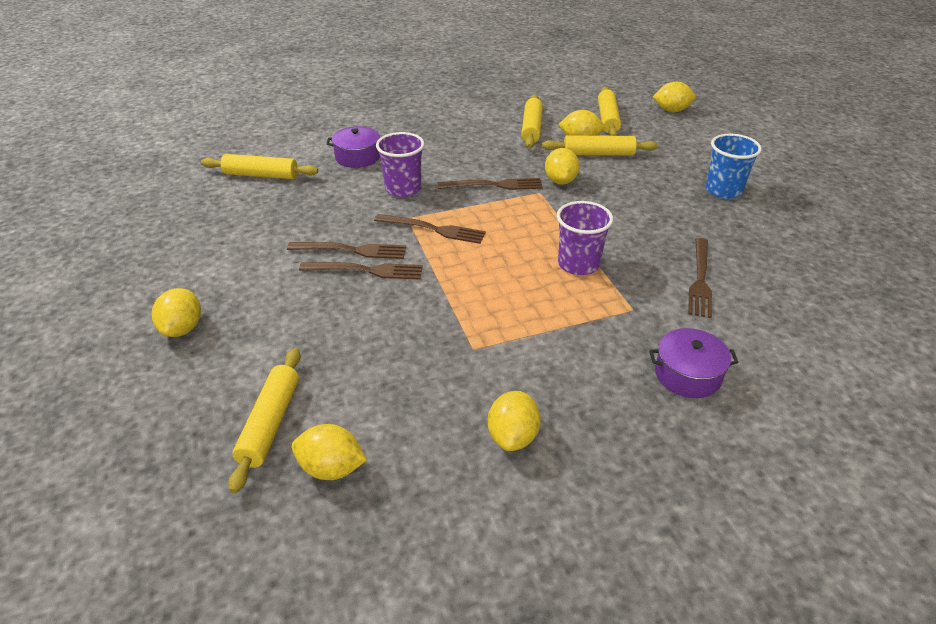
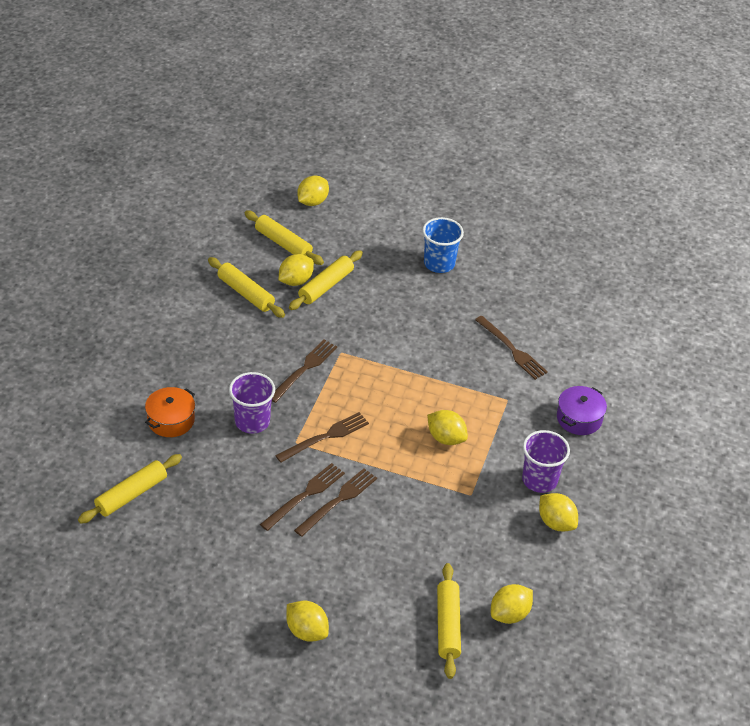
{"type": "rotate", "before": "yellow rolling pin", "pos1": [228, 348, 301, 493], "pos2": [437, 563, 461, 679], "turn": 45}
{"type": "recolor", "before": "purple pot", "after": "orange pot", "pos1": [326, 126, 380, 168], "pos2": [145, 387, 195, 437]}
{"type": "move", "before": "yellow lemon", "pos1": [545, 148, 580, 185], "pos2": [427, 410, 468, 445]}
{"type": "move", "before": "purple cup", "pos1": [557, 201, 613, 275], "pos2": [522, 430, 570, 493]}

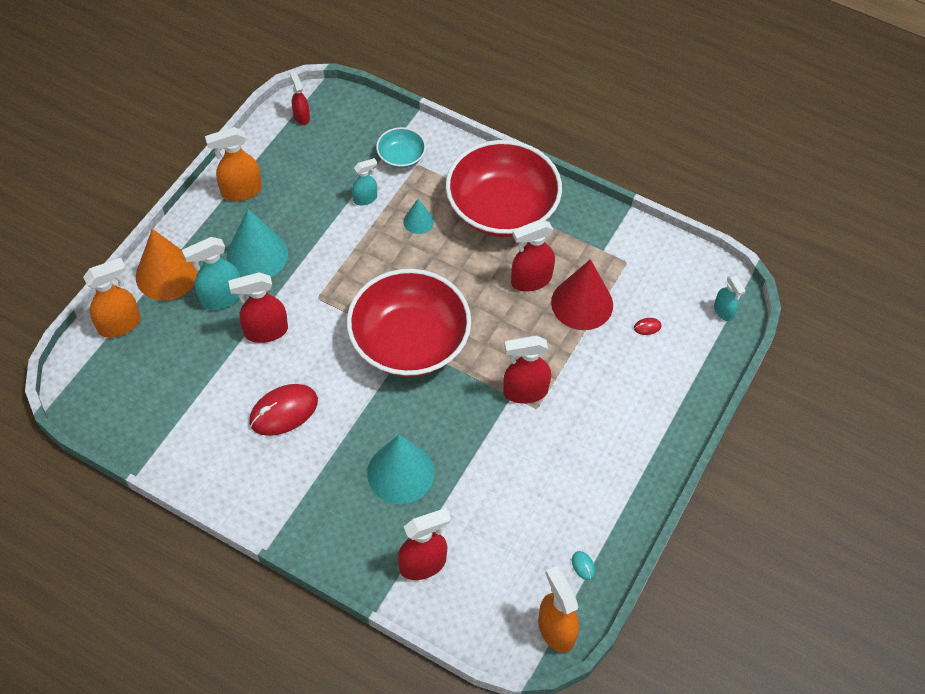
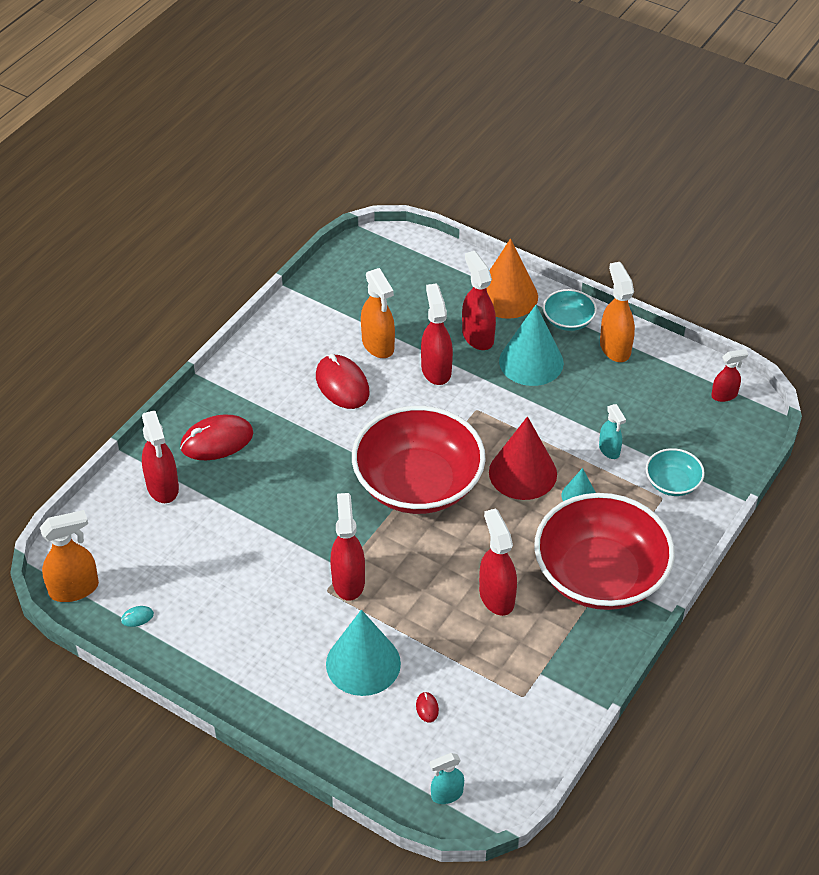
{"type": "move", "before": "orange spray bottle", "pos1": [83, 258, 141, 338], "pos2": [361, 268, 395, 358]}
{"type": "recolor", "before": "turquoise spray bottle", "after": "red spray bottle", "pos1": [182, 237, 240, 310], "pos2": [462, 251, 496, 350]}
{"type": "move", "before": "turquoise cone", "pos1": [367, 435, 435, 504], "pos2": [326, 610, 401, 696]}
{"type": "move", "before": "red cone", "pos1": [551, 259, 613, 330], "pos2": [489, 416, 557, 500]}
{"type": "insert", "after": "red mouse", "pos2": [180, 415, 253, 460]}
{"type": "insert", "after": "turquoise bowl", "pos2": [543, 289, 597, 331]}

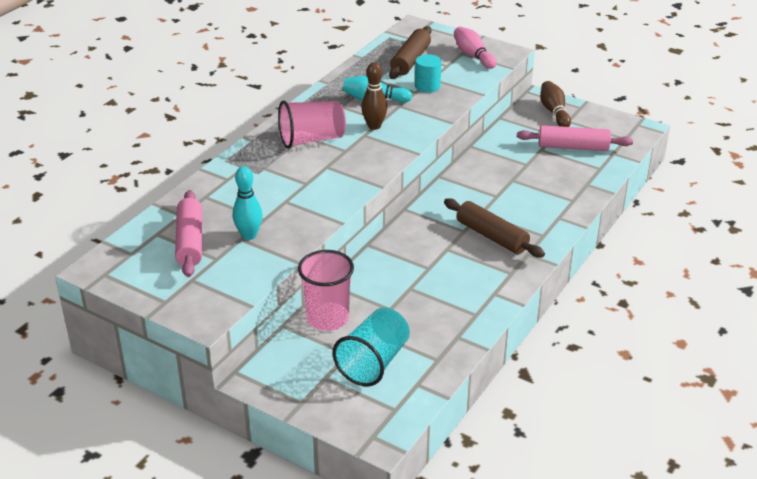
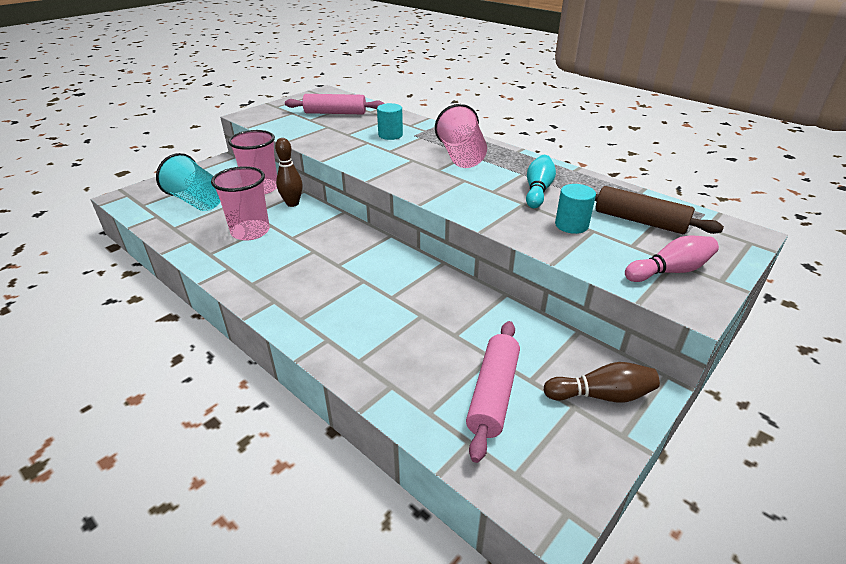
{"type": "delete", "before": "turquoise bowling pin", "pos1": [233, 166, 263, 240]}
{"type": "move", "before": "brown bowling pin", "pos1": [361, 62, 387, 130], "pos2": [275, 138, 303, 207]}
{"type": "delete", "before": "brown rolling pin", "pos1": [444, 198, 545, 258]}
{"type": "insert", "after": "pink cup", "pos2": [211, 166, 270, 240]}
{"type": "insert", "after": "turquoise cylinder", "pos2": [377, 103, 403, 140]}

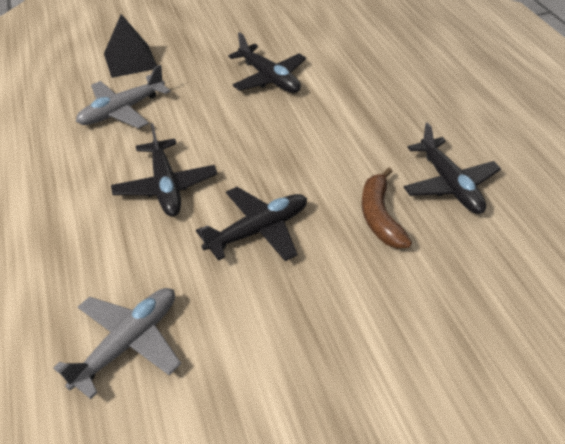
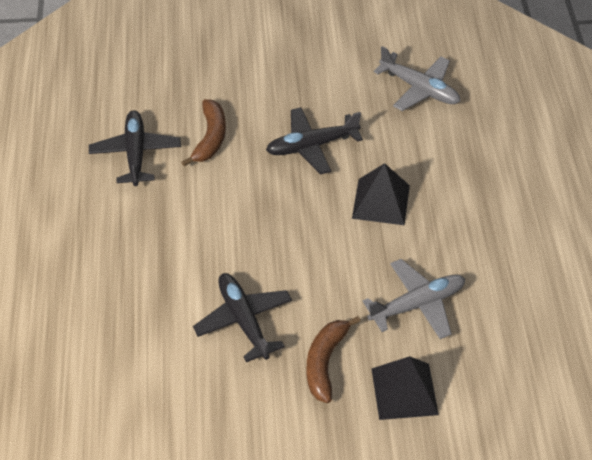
{"type": "rotate", "before": "grey plane", "pos1": [54, 288, 181, 399], "pos2": [373, 46, 460, 111], "turn": -105}
{"type": "replace", "before": "black plane", "after": "black pyramid", "pos1": [111, 123, 217, 217], "pos2": [352, 163, 410, 225]}
{"type": "insert", "after": "brown banana", "pos2": [306, 316, 360, 403]}

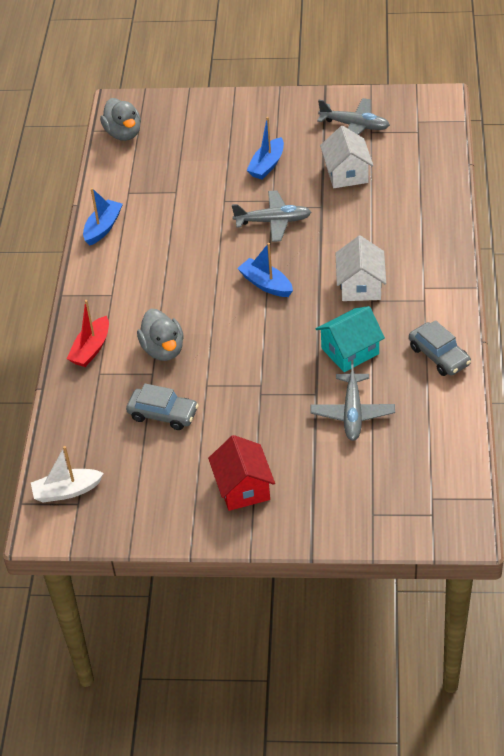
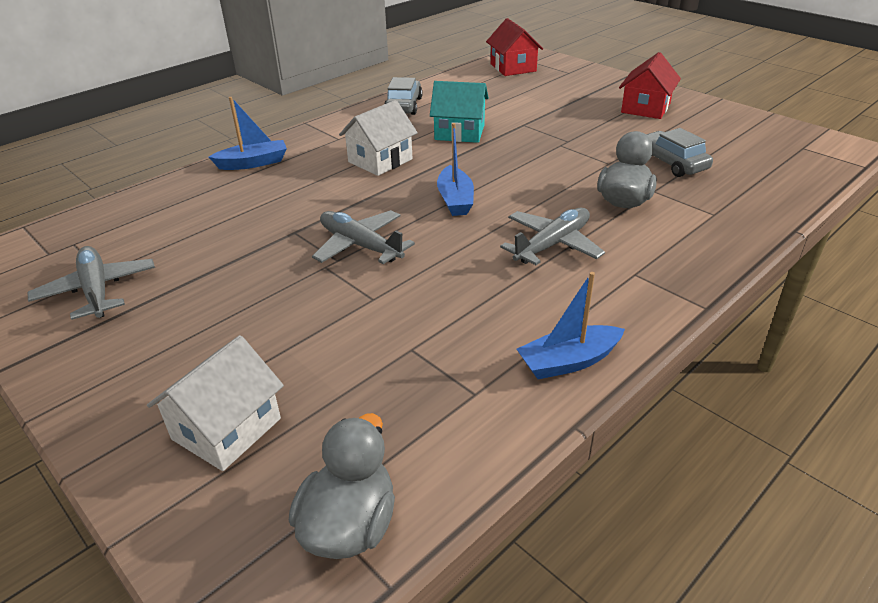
{"type": "delete", "before": "white boat", "pos1": [31, 446, 104, 502]}
{"type": "delete", "before": "red boat", "pos1": [67, 300, 109, 367]}
{"type": "move", "before": "blue boat", "pos1": [246, 117, 284, 179], "pos2": [209, 97, 287, 170]}
{"type": "move", "before": "grey plane", "pos1": [310, 360, 395, 441], "pos2": [500, 208, 605, 265]}
{"type": "move", "before": "white house", "pos1": [320, 126, 374, 188], "pos2": [147, 335, 284, 471]}
{"type": "insert", "after": "red house", "pos2": [486, 18, 543, 76]}

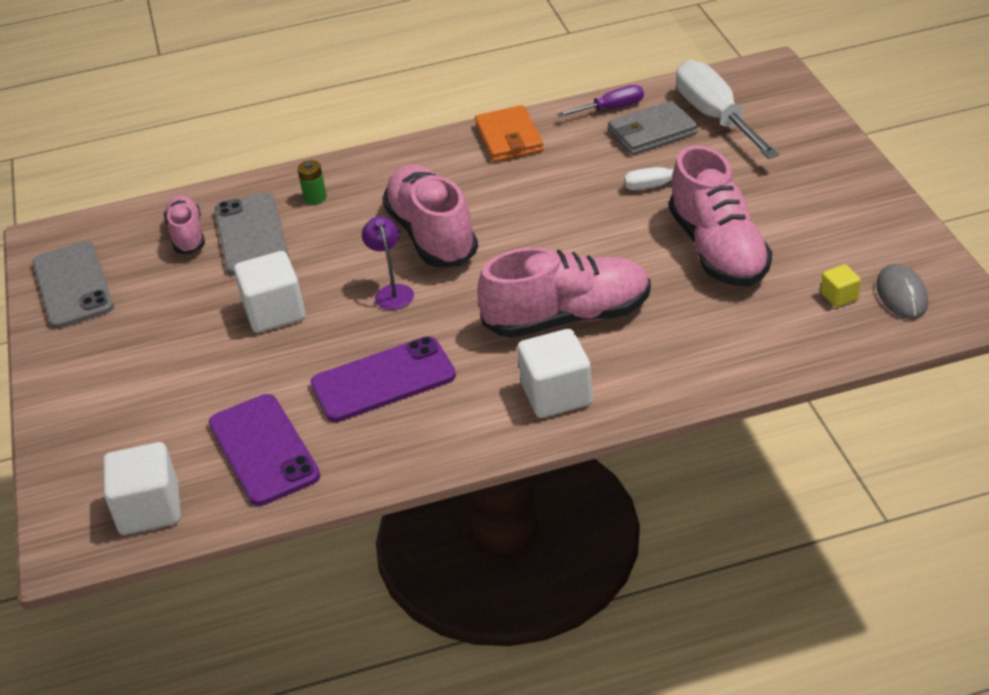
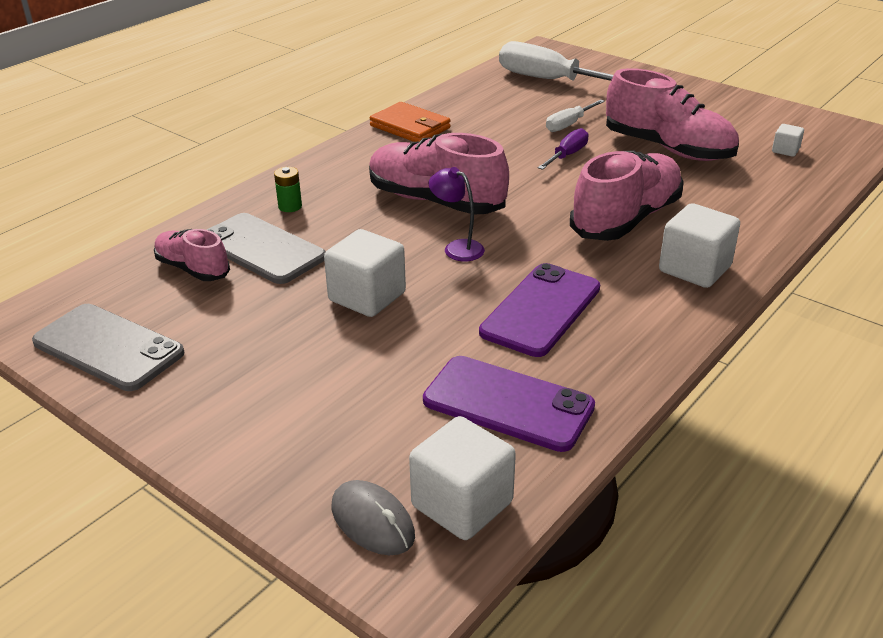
{"type": "move", "before": "purple screwdriver", "pos1": [557, 85, 644, 117], "pos2": [538, 128, 588, 170]}
{"type": "delete", "before": "grey wallet", "pos1": [608, 101, 698, 155]}
{"type": "recolor", "before": "yellow cube", "after": "white cube", "pos1": [821, 264, 861, 307], "pos2": [772, 124, 804, 157]}
{"type": "move", "before": "grey mouse", "pos1": [876, 264, 928, 319], "pos2": [332, 480, 415, 555]}

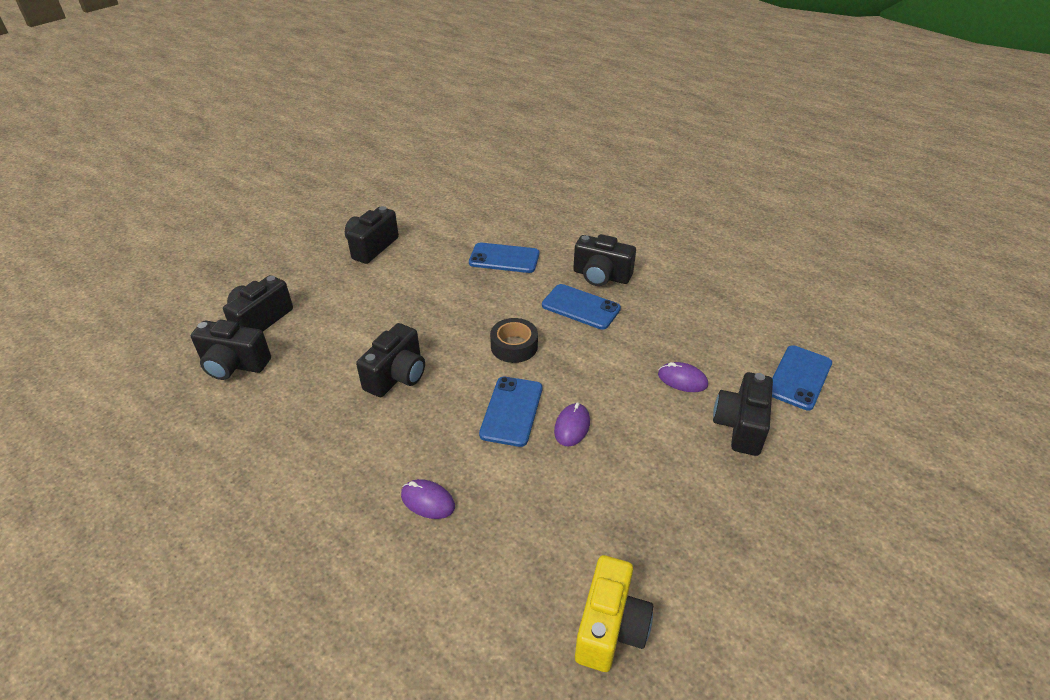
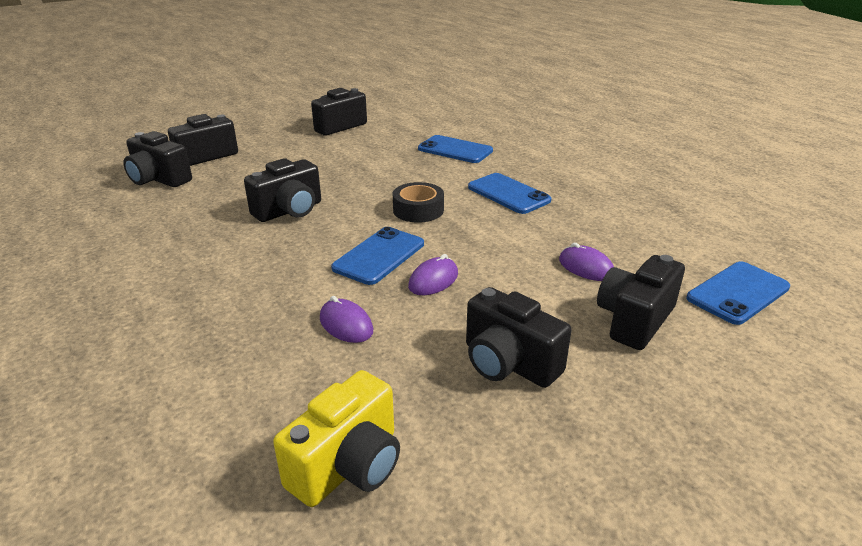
{"type": "move", "before": "purple mouse", "pos1": [401, 479, 455, 519], "pos2": [320, 296, 373, 343]}
{"type": "move", "before": "black camera", "pos1": [573, 234, 636, 286], "pos2": [466, 287, 572, 388]}

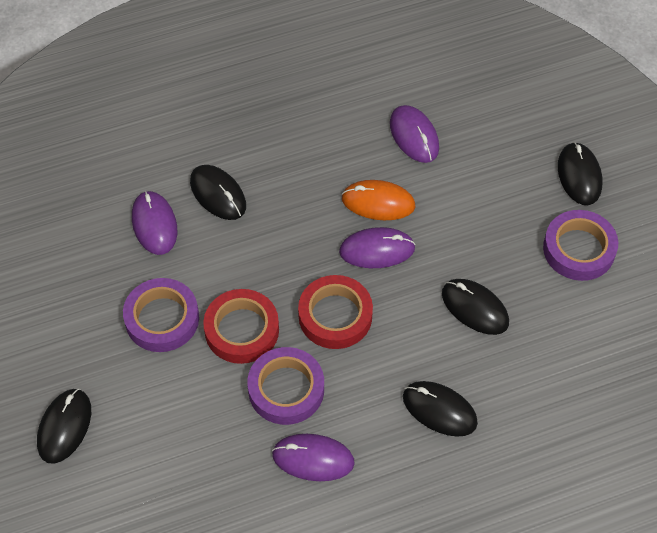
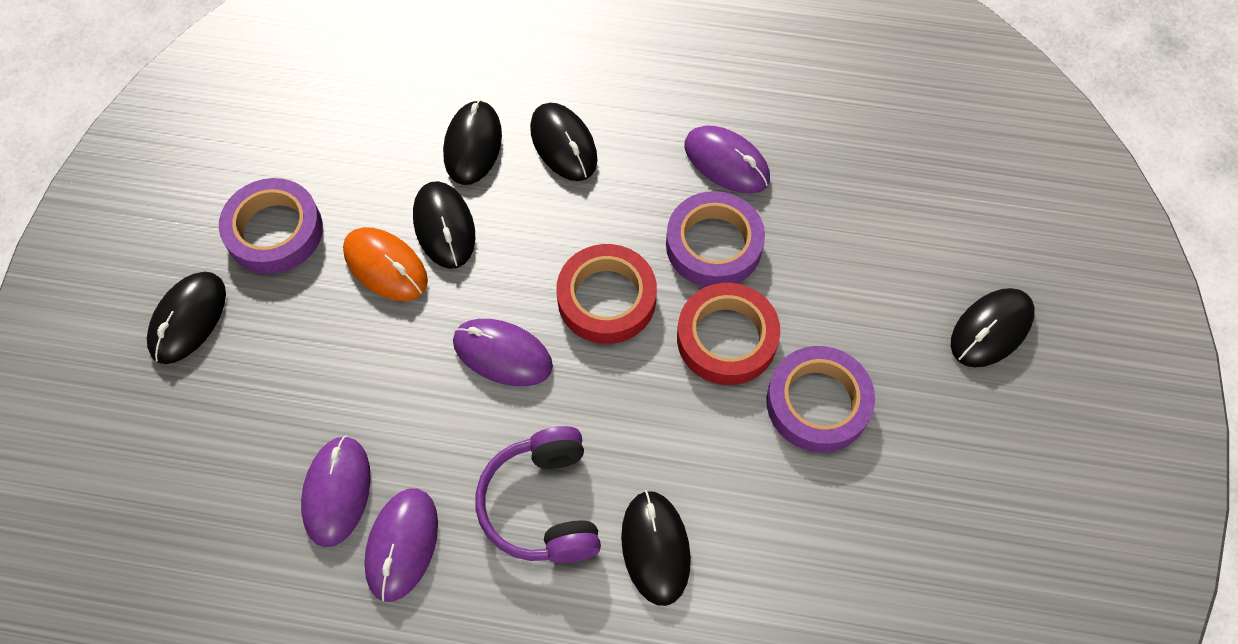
{"type": "move", "before": "purple mouse", "pos1": [132, 191, 177, 255], "pos2": [364, 489, 438, 602]}
{"type": "move", "before": "orange mouse", "pos1": [341, 180, 415, 220], "pos2": [343, 227, 428, 301]}
{"type": "insert", "after": "black mouse", "pos2": [443, 100, 502, 185]}
{"type": "insert", "after": "purple headphones", "pos2": [475, 426, 601, 563]}

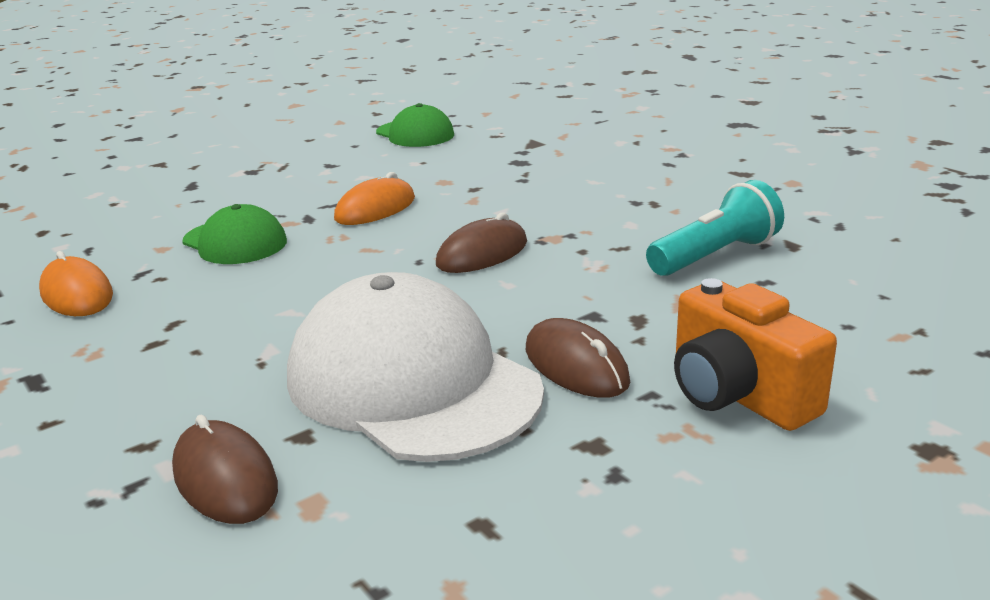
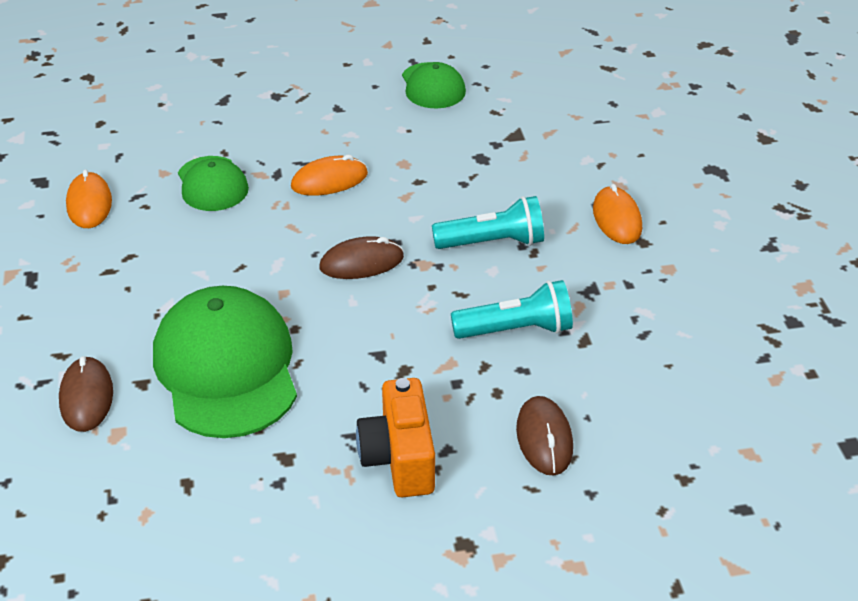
{"type": "recolor", "before": "white cap", "after": "green cap", "pos1": [287, 272, 544, 462], "pos2": [153, 286, 297, 438]}
{"type": "move", "before": "brown mouse", "pos1": [526, 318, 631, 398], "pos2": [516, 396, 573, 476]}
{"type": "insert", "after": "turquoise flashlight", "pos2": [432, 196, 544, 249]}
{"type": "insert", "after": "orange mouse", "pos2": [593, 184, 642, 244]}

